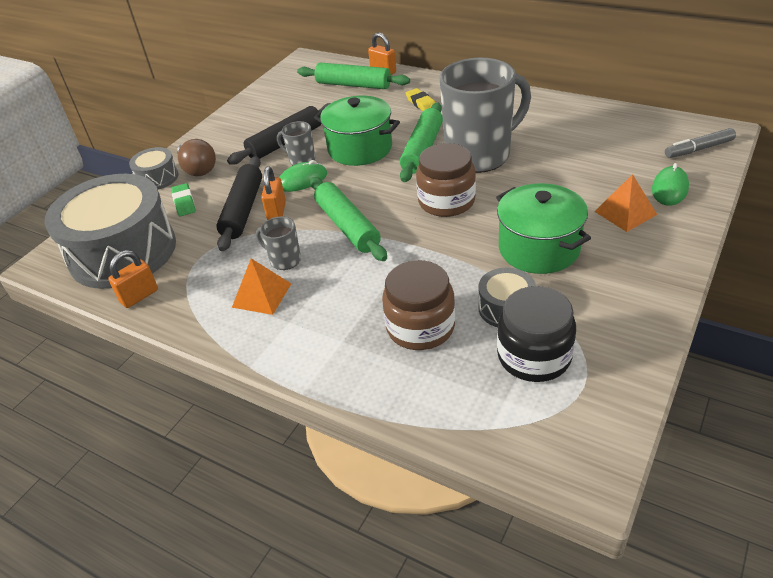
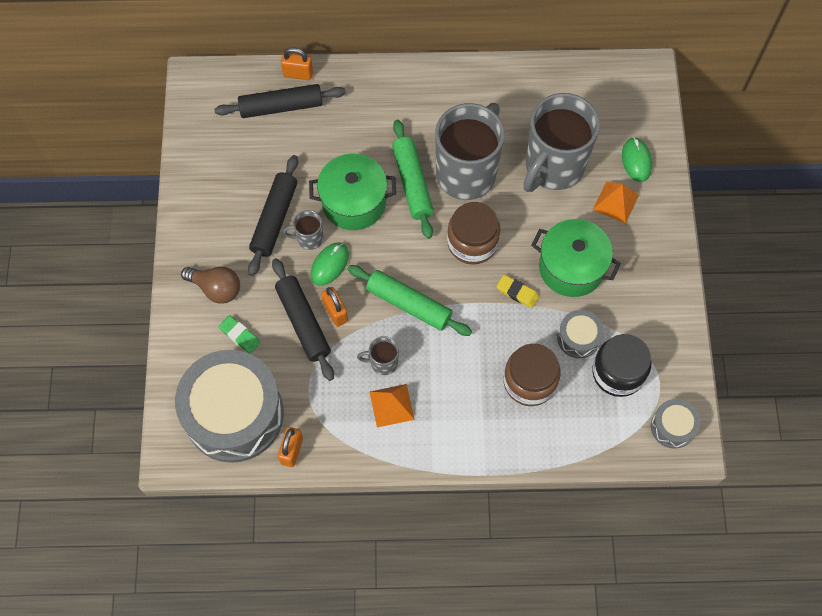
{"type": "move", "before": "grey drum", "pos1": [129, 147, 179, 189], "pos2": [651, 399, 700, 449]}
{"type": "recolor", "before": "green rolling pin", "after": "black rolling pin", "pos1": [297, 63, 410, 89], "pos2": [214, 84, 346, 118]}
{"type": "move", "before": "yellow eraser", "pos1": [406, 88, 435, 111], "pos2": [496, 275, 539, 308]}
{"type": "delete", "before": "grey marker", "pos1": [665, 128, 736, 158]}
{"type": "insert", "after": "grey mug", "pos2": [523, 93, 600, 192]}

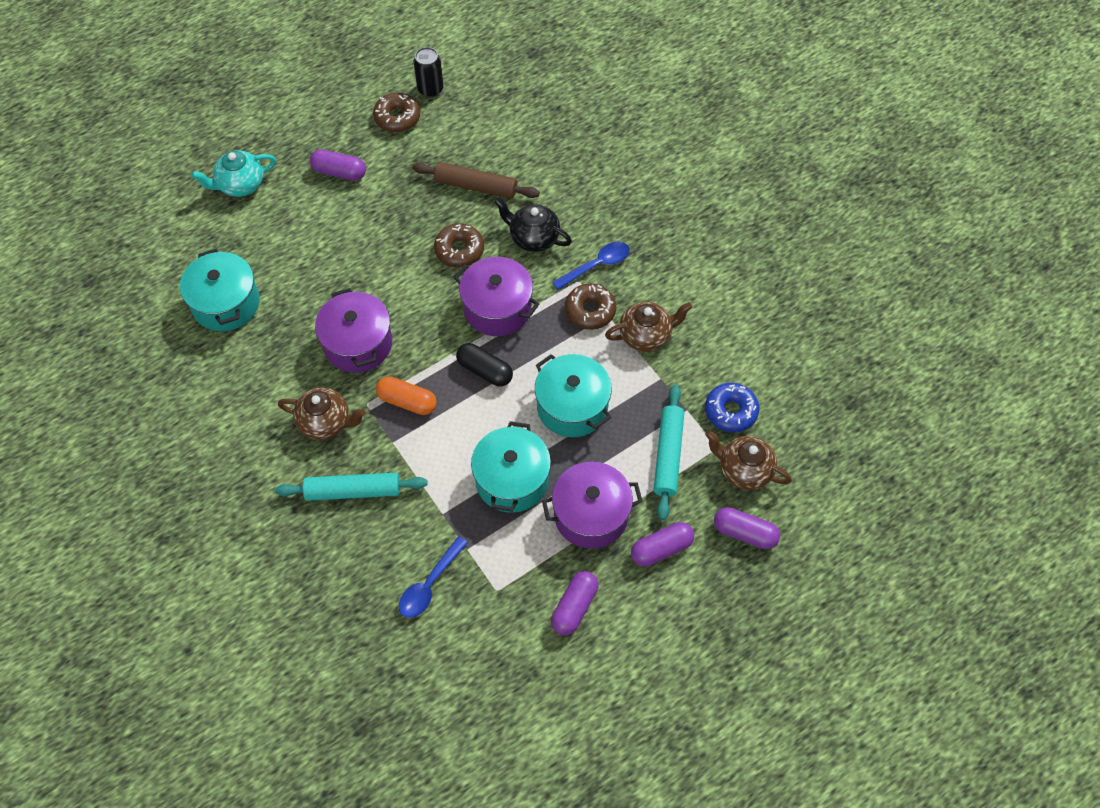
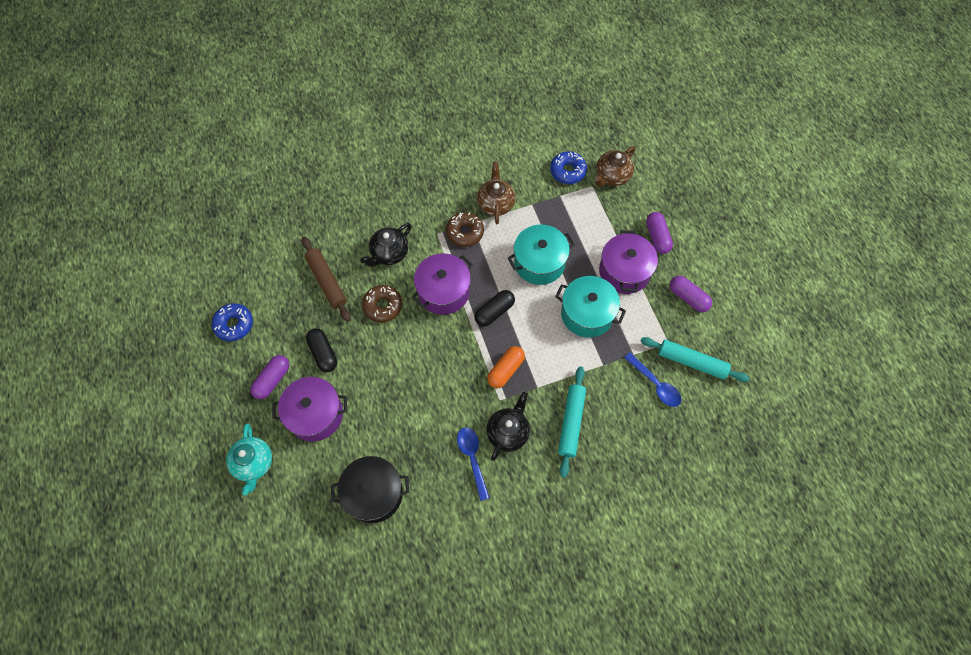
{"type": "recolor", "before": "turquoise pot", "after": "black pot", "pos1": [180, 249, 260, 331], "pos2": [331, 456, 409, 523]}
{"type": "recolor", "before": "brown teapot", "after": "black teapot", "pos1": [278, 387, 366, 440], "pos2": [486, 392, 530, 461]}
{"type": "move", "before": "purple pot", "pos1": [315, 288, 392, 373], "pos2": [272, 377, 347, 441]}
{"type": "recolor", "before": "brown donut", "after": "blue donut", "pos1": [373, 93, 420, 132], "pos2": [212, 303, 253, 341]}
{"type": "rotate", "before": "brown rolling pin", "pos1": [412, 162, 540, 199], "pos2": [301, 237, 350, 322], "turn": -60}
{"type": "delete", "before": "black can", "pos1": [413, 47, 444, 98]}
{"type": "move", "before": "blue spoon", "pos1": [552, 242, 630, 290], "pos2": [457, 427, 490, 501]}
{"type": "move", "before": "turquoise rolling pin", "pos1": [654, 385, 684, 520], "pos2": [641, 337, 749, 382]}
{"type": "delete", "before": "purple capsule", "pos1": [714, 507, 780, 549]}
{"type": "insert", "after": "black capsule", "pos2": [306, 328, 337, 372]}

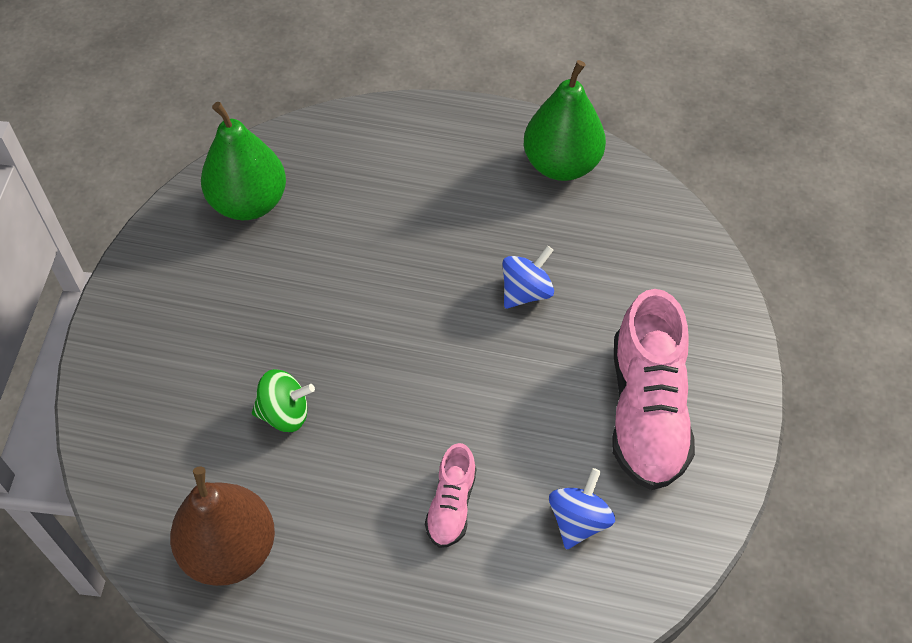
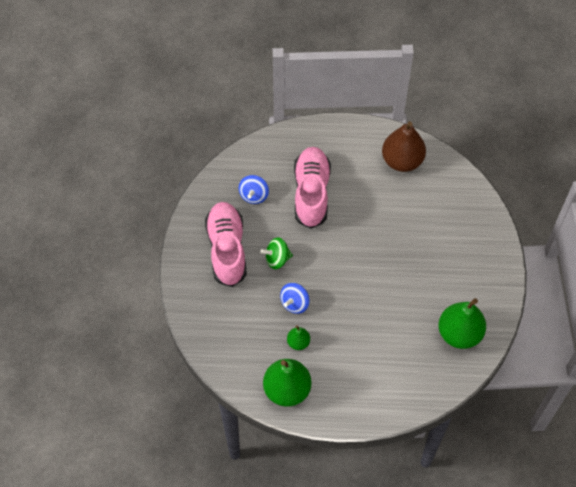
{"type": "move", "before": "green spinning top", "pos1": [252, 369, 315, 432], "pos2": [260, 237, 293, 269]}
{"type": "resize", "before": "pink shoe", "pos1": [425, 443, 476, 548], "pos2": [294, 147, 331, 229], "scale": 1.98}
{"type": "insert", "after": "green pear", "pos2": [287, 325, 310, 350]}

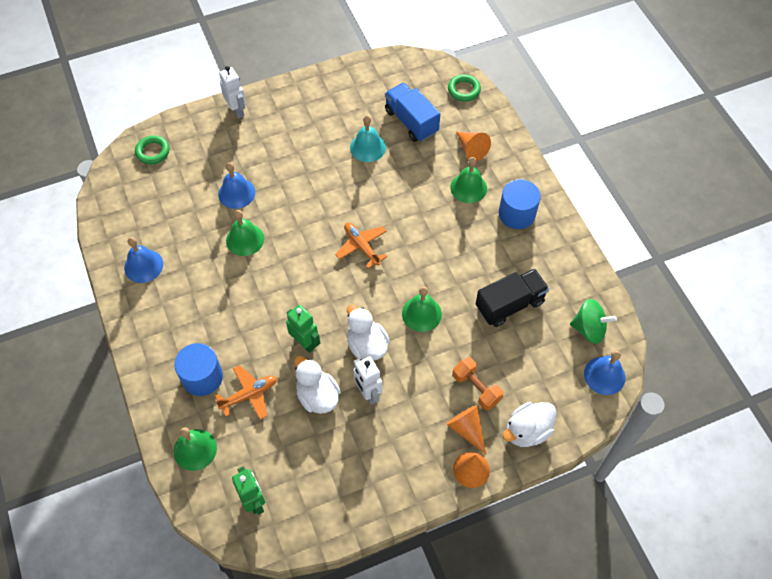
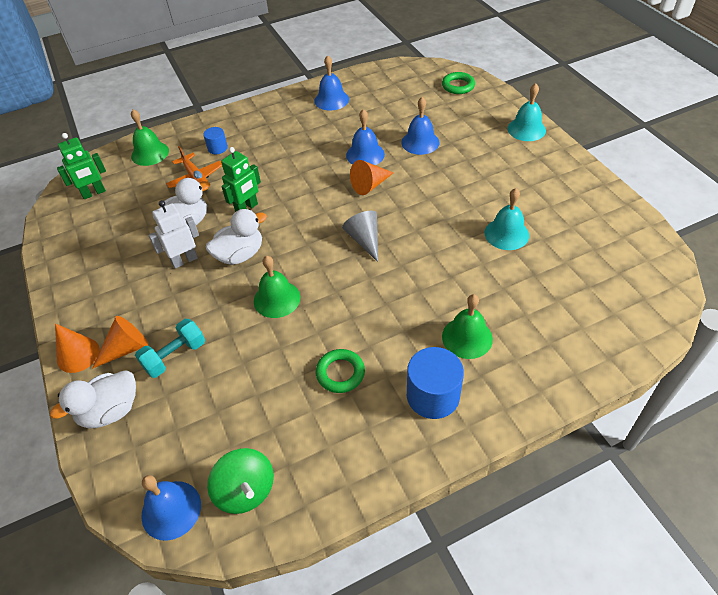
{"type": "resize", "before": "blue cylinder", "pos1": [174, 343, 223, 396], "pos2": [203, 127, 228, 154], "scale": 0.54}
{"type": "replace", "before": "white robot", "after": "turquoise bell", "pos1": [219, 66, 246, 119], "pos2": [507, 83, 546, 141]}
{"type": "recolor", "before": "green bell", "after": "blue bell", "pos1": [226, 210, 264, 256], "pos2": [346, 109, 385, 165]}
{"type": "replace", "before": "orange plane", "after": "grey cone", "pos1": [335, 222, 387, 268], "pos2": [342, 211, 378, 262]}
{"type": "delete", "before": "blue truck", "pos1": [385, 83, 440, 142]}
{"type": "move", "before": "green ring", "pos1": [448, 75, 481, 102], "pos2": [316, 349, 365, 393]}
{"type": "recolor", "before": "orange dumbbell", "after": "turquoise dumbbell", "pos1": [453, 357, 504, 411], "pos2": [135, 319, 205, 378]}
{"type": "move", "before": "orange cone", "pos1": [456, 132, 491, 161], "pos2": [350, 160, 393, 195]}
{"type": "delete", "before": "black truck", "pos1": [476, 268, 549, 327]}
{"type": "rotate", "before": "white duck", "pos1": [503, 402, 557, 447], "pos2": [50, 370, 136, 428], "turn": -90}
{"type": "rotate", "before": "green spinning top", "pos1": [570, 299, 617, 344], "pos2": [207, 448, 274, 514], "turn": -45}

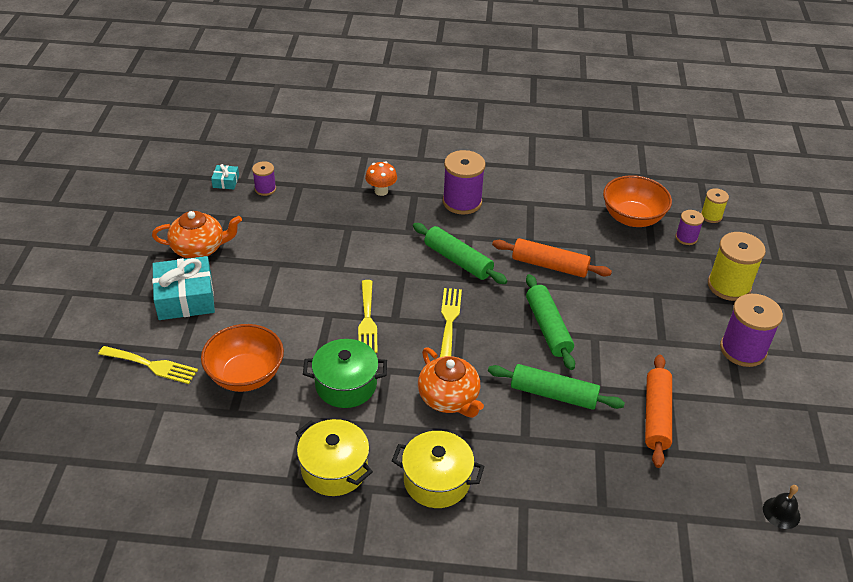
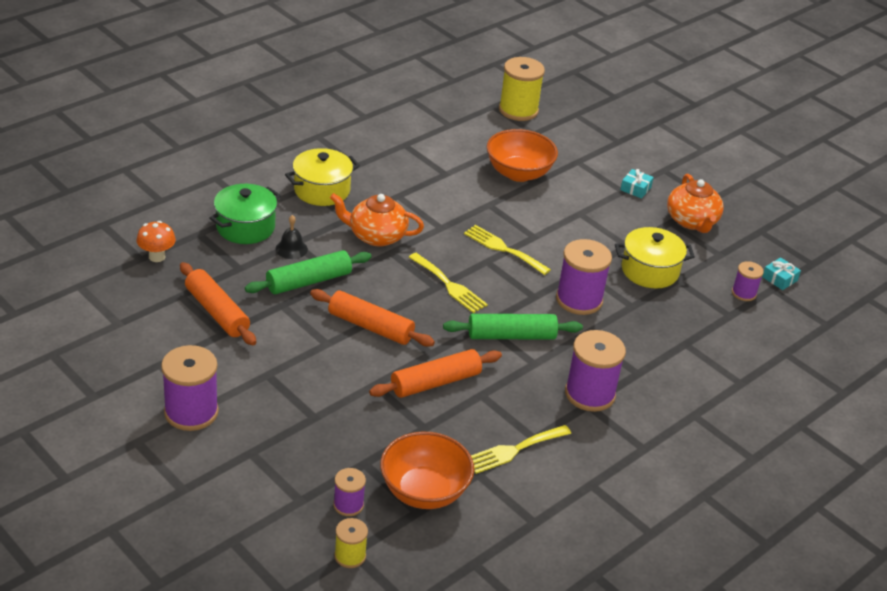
{"type": "move", "before": "yellow fork", "pos1": [98, 346, 198, 384], "pos2": [471, 425, 571, 474]}
{"type": "rotate", "before": "orange teapot", "pos1": [152, 211, 242, 258], "pos2": [667, 174, 724, 233], "turn": -45}
{"type": "resize", "before": "turquoise gift", "pos1": [152, 256, 215, 320], "pos2": [620, 169, 654, 199], "scale": 0.47}
{"type": "move", "before": "yellow pot", "pos1": [296, 419, 373, 496], "pos2": [615, 227, 695, 288]}
{"type": "move", "before": "green pot", "pos1": [303, 339, 387, 408], "pos2": [209, 184, 281, 244]}
{"type": "move", "before": "orange mushroom", "pos1": [365, 161, 397, 196], "pos2": [137, 221, 176, 262]}
{"type": "recolor", "before": "green rolling pin", "after": "orange rolling pin", "pos1": [526, 274, 575, 370], "pos2": [310, 289, 435, 347]}
{"type": "move", "before": "yellow spool", "pos1": [708, 232, 766, 301], "pos2": [499, 57, 545, 121]}
{"type": "move", "before": "black bell", "pos1": [763, 485, 800, 529], "pos2": [276, 215, 308, 259]}
{"type": "insert", "after": "purple spool", "pos2": [556, 239, 612, 315]}

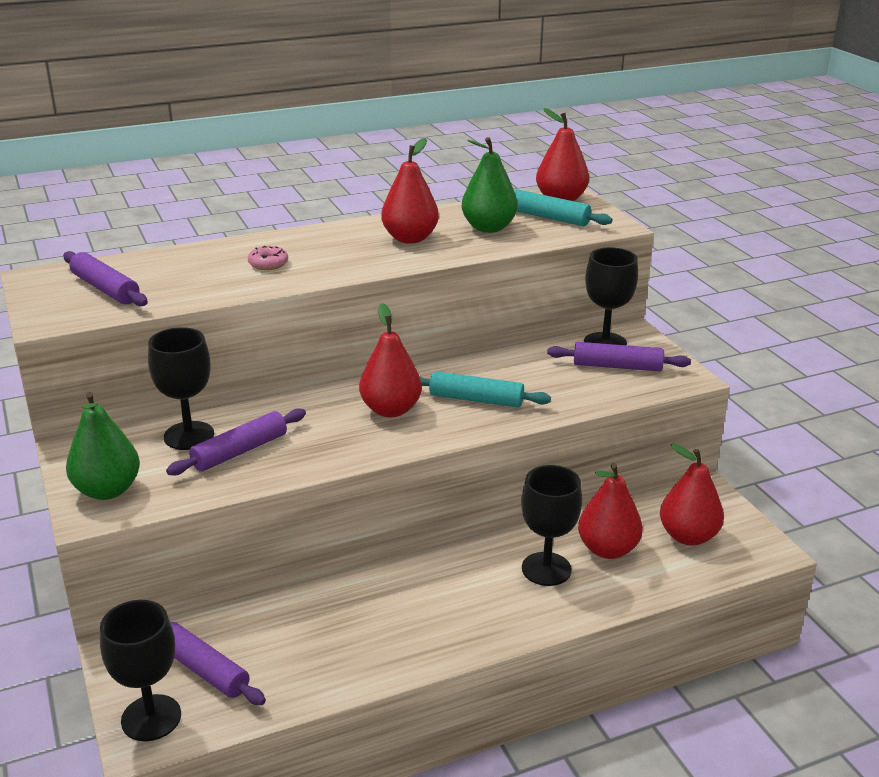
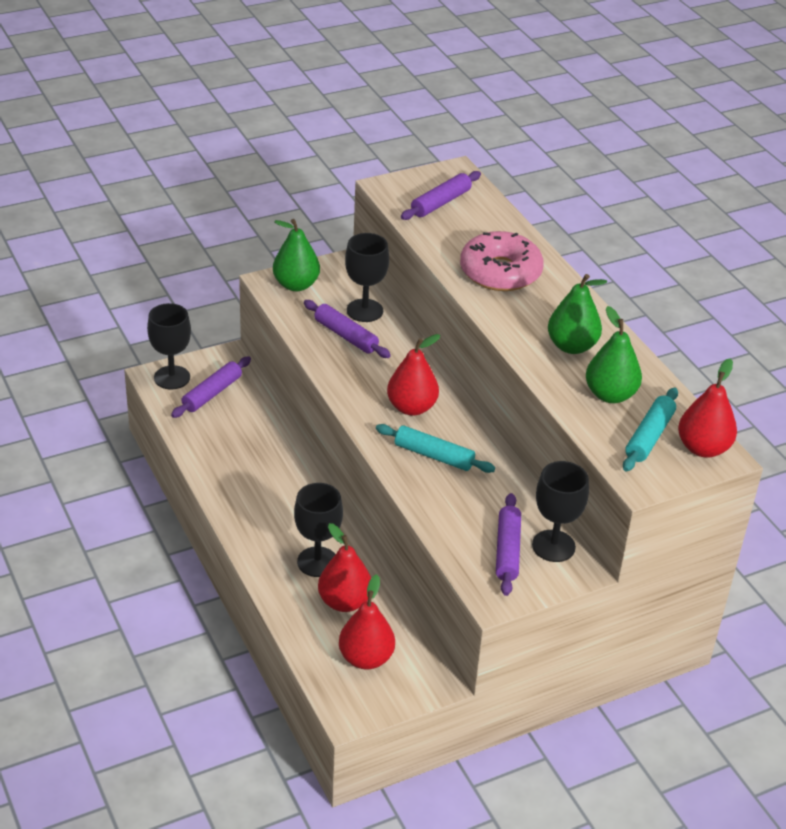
{"type": "resize", "before": "pink donut", "pos1": [248, 246, 288, 270], "pos2": [460, 231, 544, 291], "scale": 2.45}
{"type": "recolor", "before": "red pear", "after": "green pear", "pos1": [381, 138, 439, 244], "pos2": [548, 274, 607, 354]}
{"type": "rotate", "before": "turquoise rolling pin", "pos1": [420, 371, 551, 408], "pos2": [376, 424, 495, 473], "turn": -75}

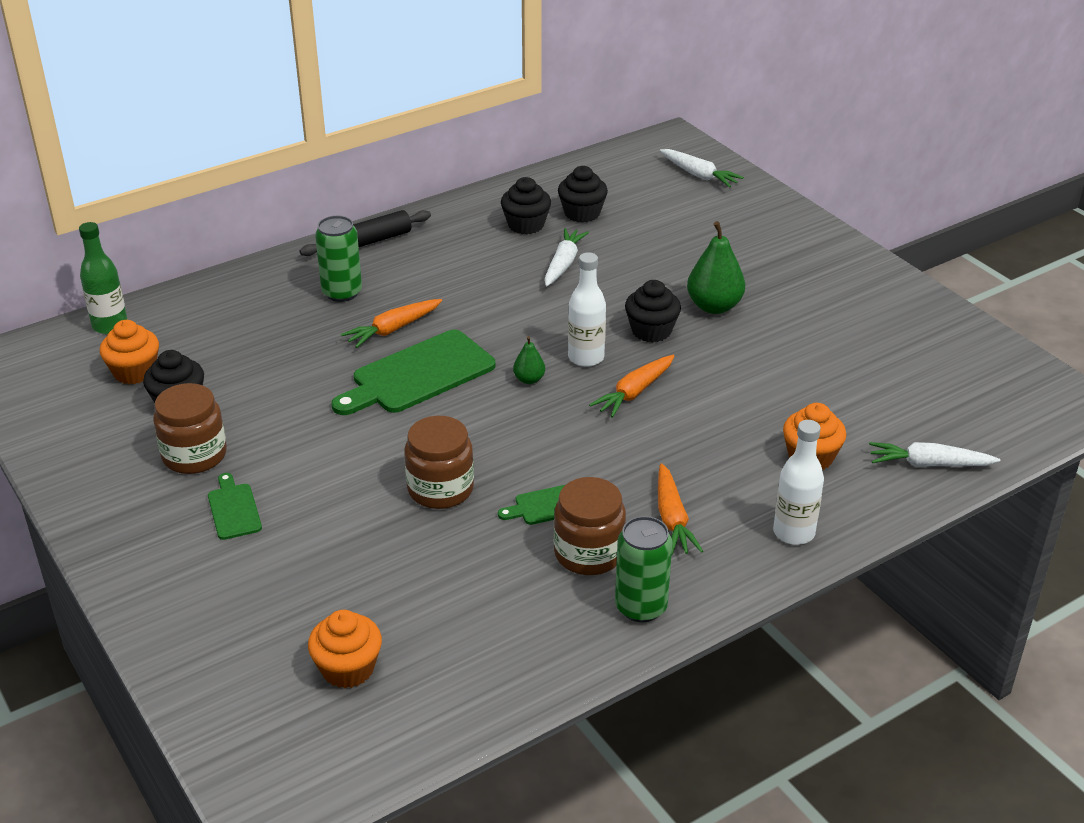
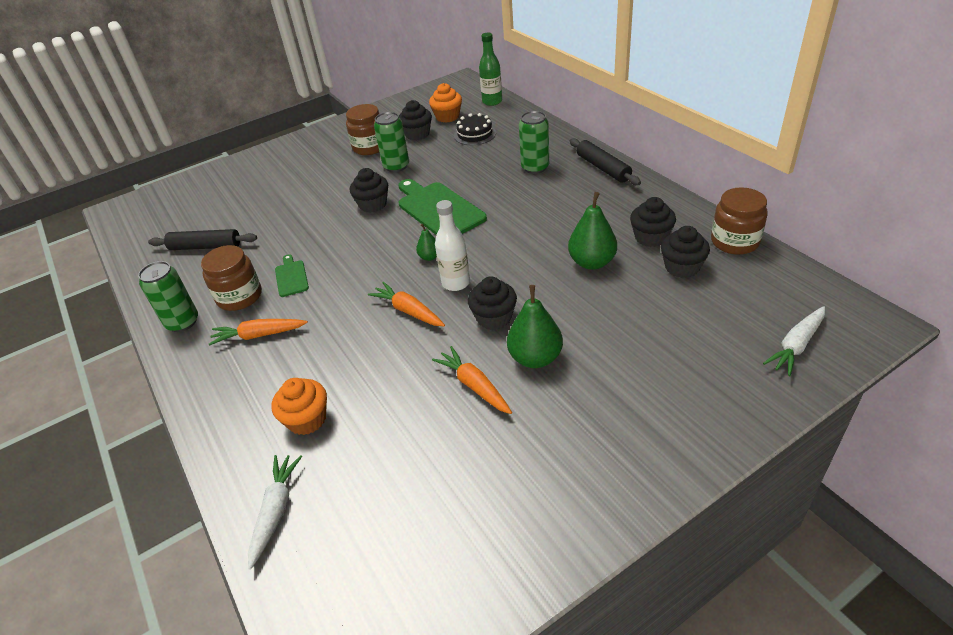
{"type": "delete", "before": "green cutting board", "pos1": [208, 473, 262, 540]}
{"type": "delete", "before": "orange cupcake", "pos1": [308, 610, 382, 688]}
{"type": "move", "before": "orange carrot", "pos1": [341, 299, 442, 348], "pos2": [432, 346, 512, 414]}
{"type": "move", "before": "brown jar", "pos1": [404, 416, 474, 509], "pos2": [711, 187, 768, 255]}
{"type": "replace", "before": "white carrot", "after": "green pear", "pos1": [545, 228, 589, 286], "pos2": [568, 192, 617, 270]}
{"type": "delete", "before": "white bottle", "pos1": [773, 420, 824, 545]}
{"type": "insert", "after": "black rolling pin", "pos2": [148, 229, 257, 250]}
{"type": "insert", "after": "black cupcake", "pos2": [350, 168, 388, 213]}
{"type": "insert", "after": "green can", "pos2": [374, 112, 409, 172]}
{"type": "insert", "after": "black cake", "pos2": [454, 113, 496, 145]}

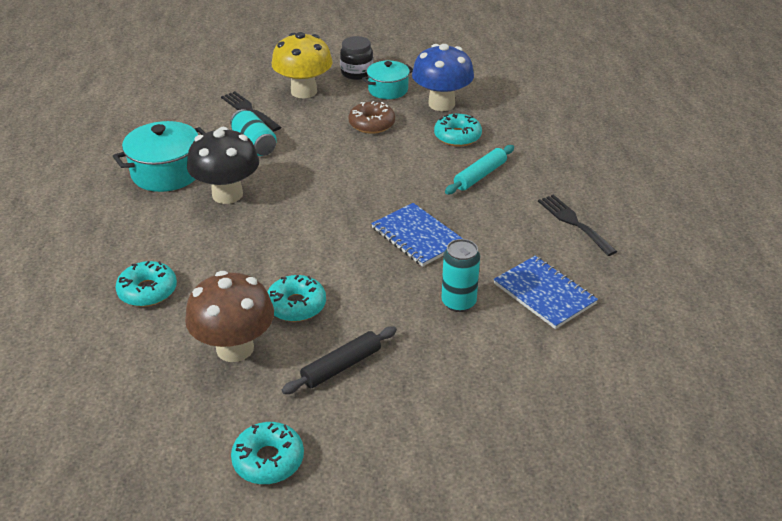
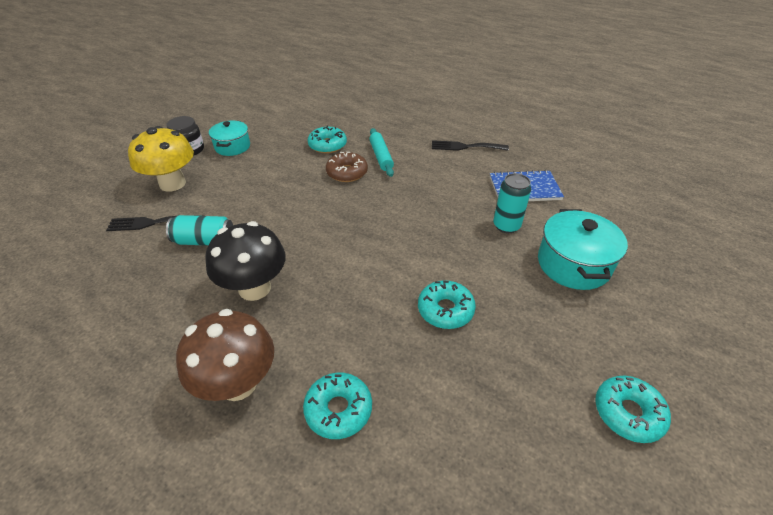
{"type": "move", "before": "turquoise pot", "pos1": [113, 121, 205, 192], "pos2": [538, 209, 628, 290]}
{"type": "move", "before": "brown mushroom", "pos1": [185, 271, 274, 362], "pos2": [176, 309, 274, 401]}
{"type": "delete", "before": "black rolling pin", "pos1": [282, 326, 397, 394]}
{"type": "move", "before": "brown donut", "pos1": [349, 101, 395, 134], "pos2": [326, 152, 368, 182]}
{"type": "delete", "before": "blue notebook", "pos1": [371, 203, 463, 267]}
{"type": "delete", "before": "blue mushroom", "pos1": [412, 44, 474, 111]}

